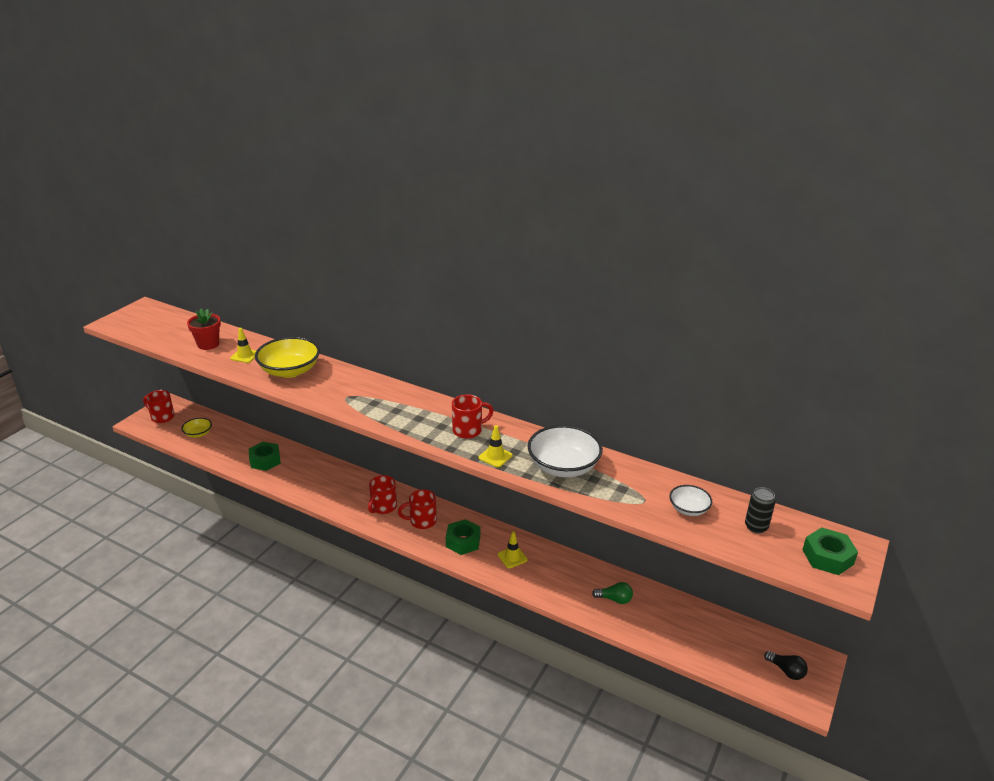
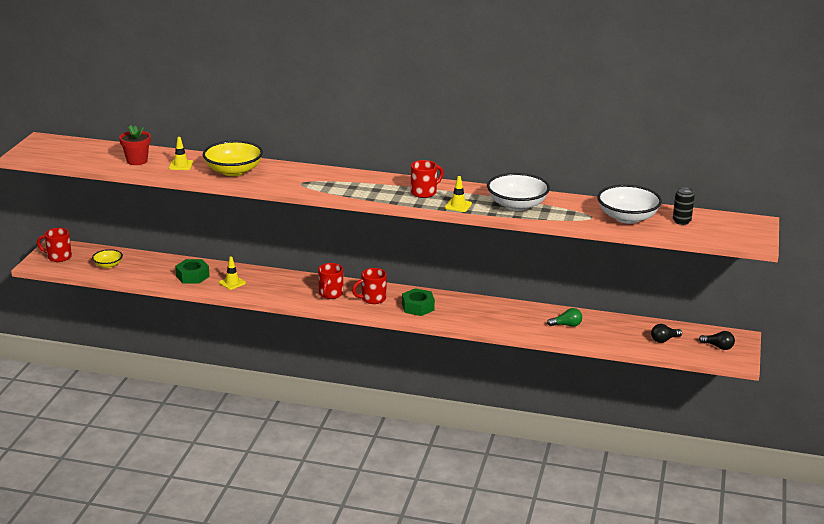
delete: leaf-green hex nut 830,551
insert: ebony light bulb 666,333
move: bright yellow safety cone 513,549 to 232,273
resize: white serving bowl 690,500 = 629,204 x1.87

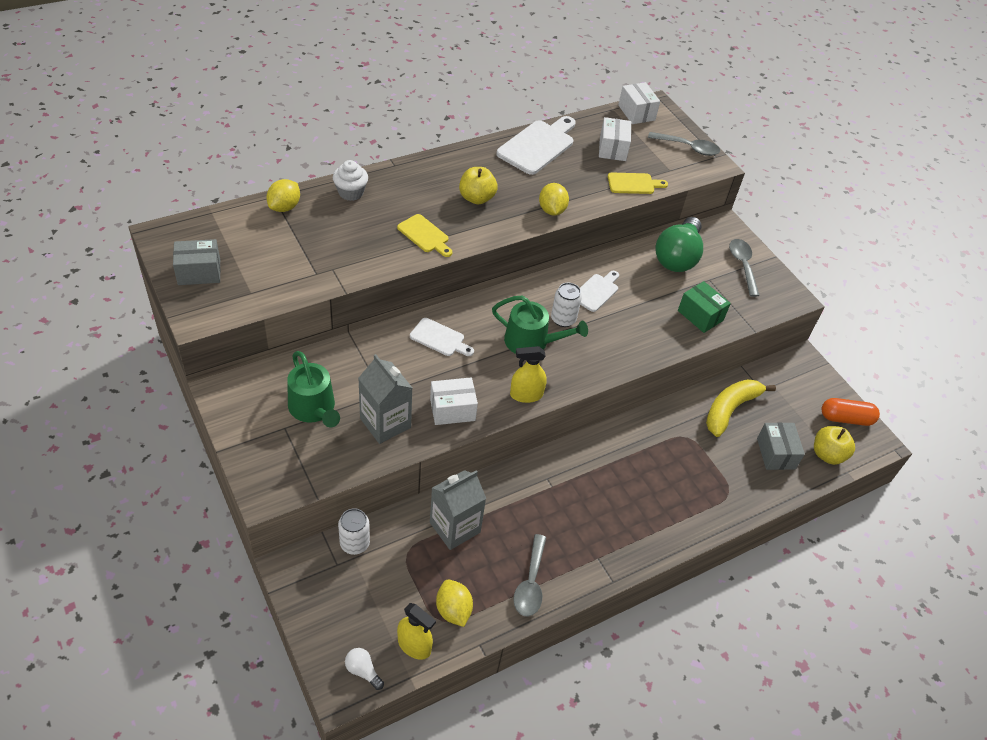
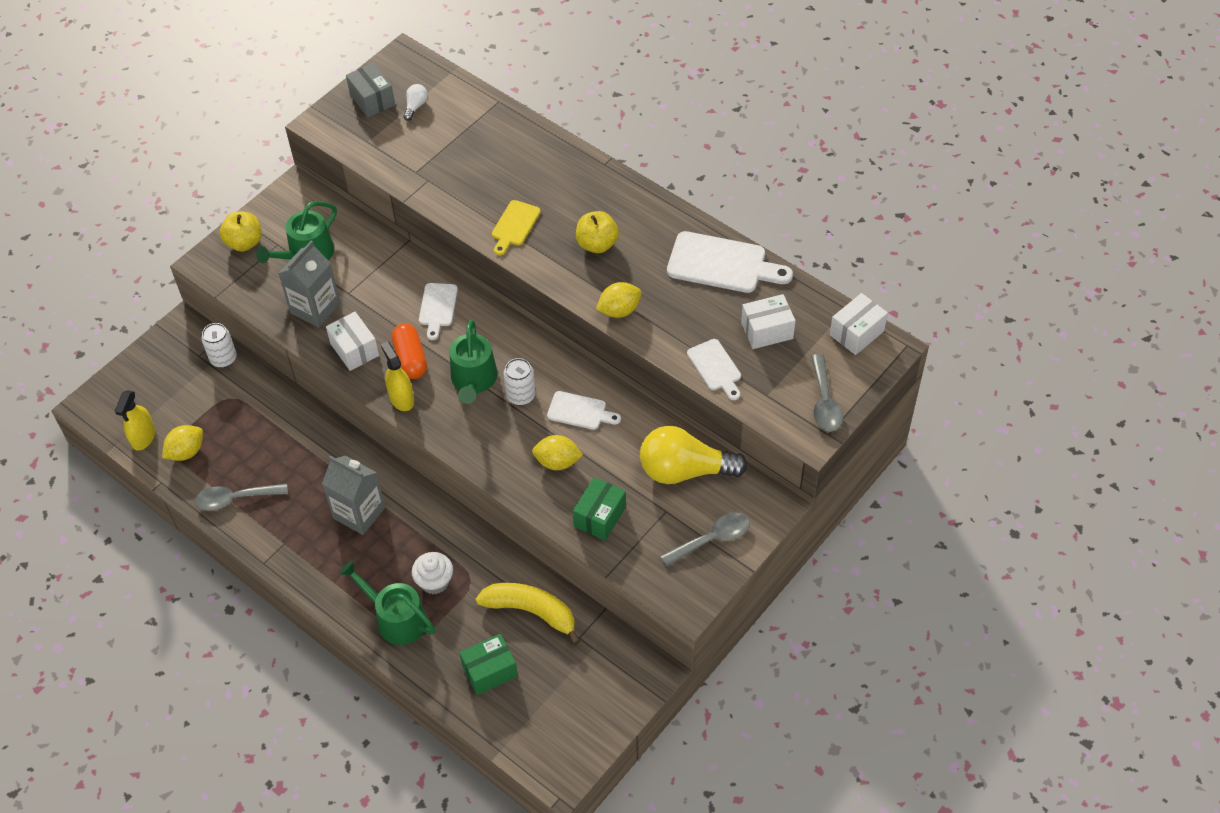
insert: leaf-green watering pot 387,603
move: white cupcake 350,180 to 432,573; bright yellow toy lemon 283,195 to 557,452; orange-coloured capsule 850,412 to 409,351; bright yellow toy apple 834,445 to 241,231; gray juice carton 458,510 to 353,495; white light bulb 364,669 to 415,102
recolor: bright yellow chopping board 638,183 to white chopping board 714,369; leaf-green light bulb 679,244 to bright yellow light bulb 694,455; gray parcel 781,446 to leaf-green parcel 488,664

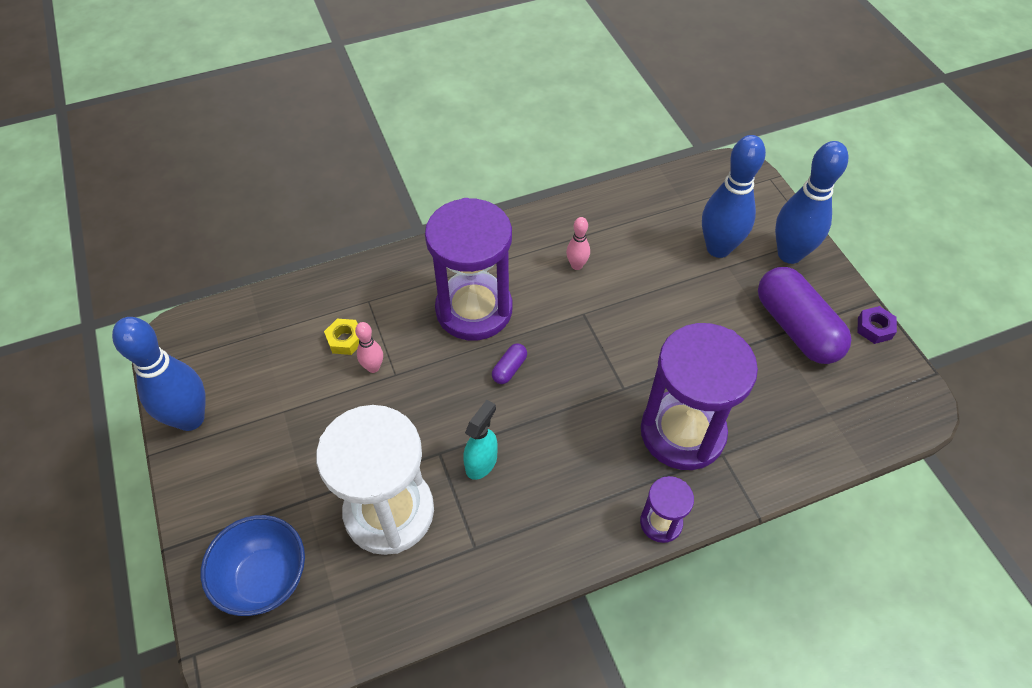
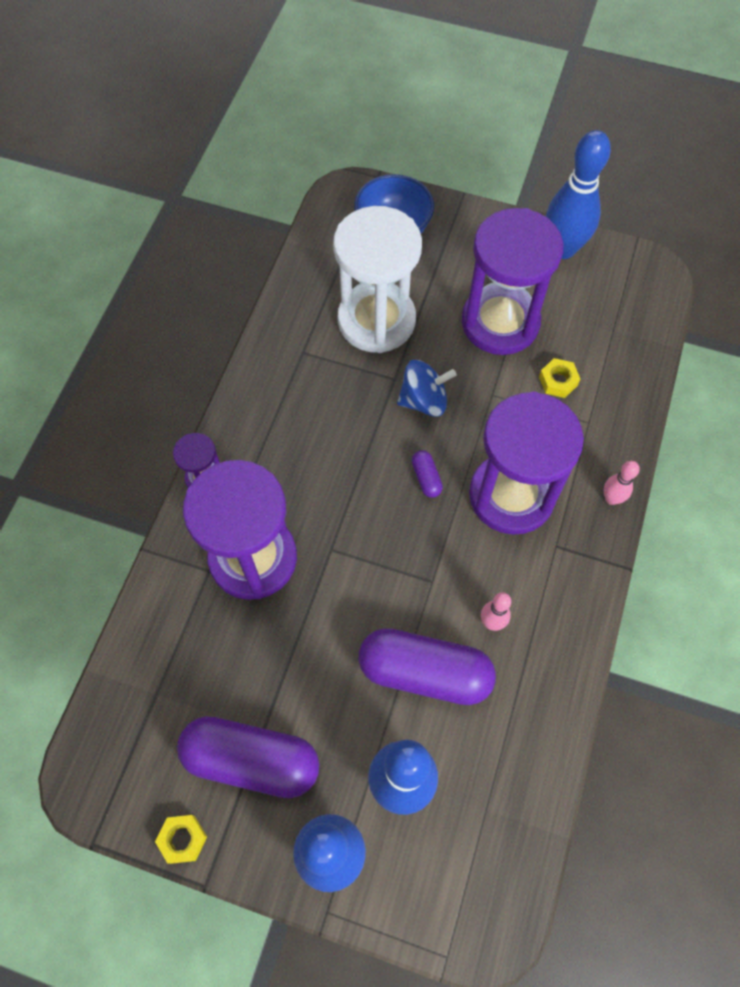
delete: turquoise sprayer 480,440
insert: royal purple sandglass 513,281; royal blue spinning top 426,388; royal purple capsule 427,666
move: rose-pink tenpin 369,347 to 622,483
recolor: royal purple hex nut 877,325 to bright yellow hex nut 181,839

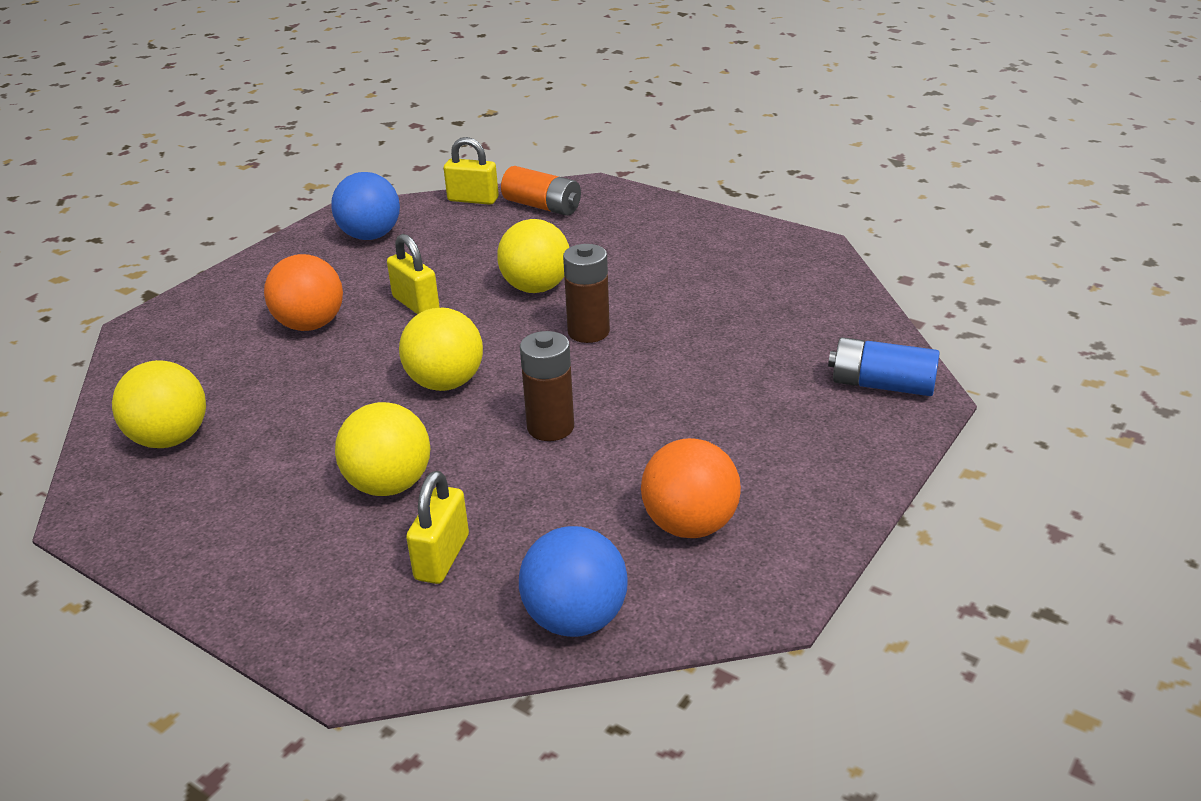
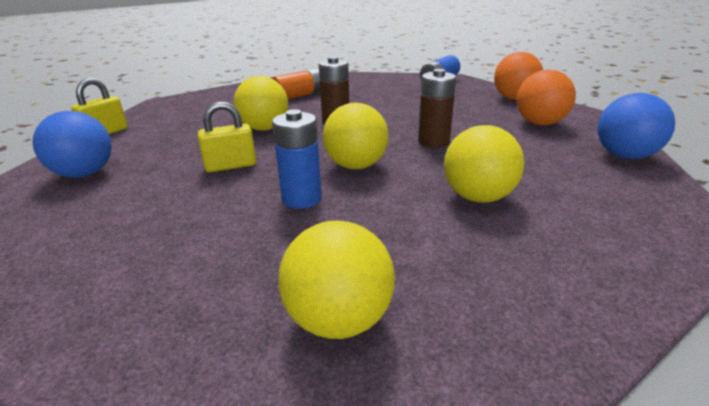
delete: bright yellow small lock 437,527
insert: royal blue battery 297,159
move: orange-coloured battery 541,191 to 296,83; orange-coloured play ball 303,292 to 518,76

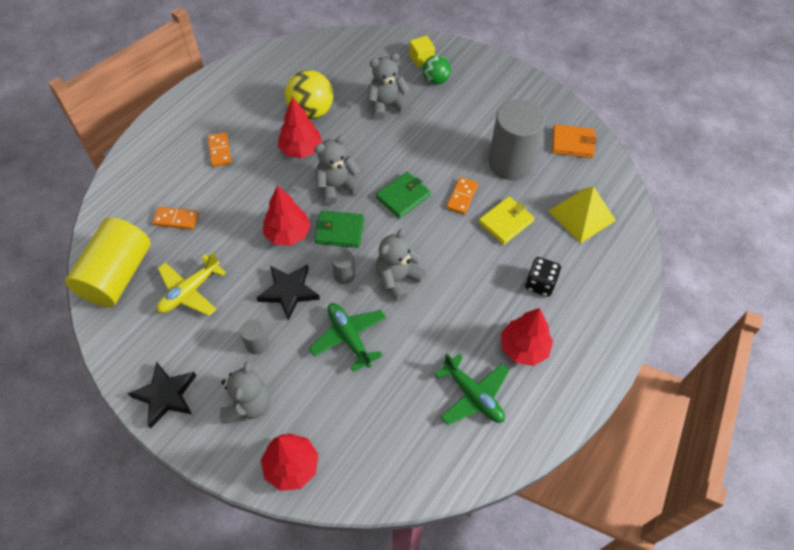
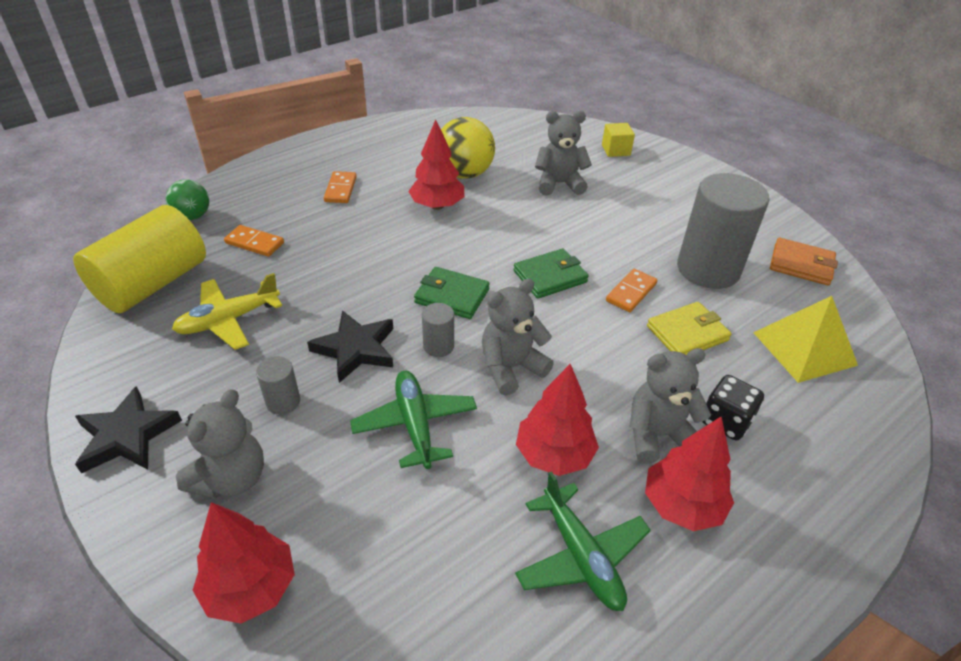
move: leaf-green play ball 437,70 to 187,199; gray teddy 338,170 to 670,406; scarlet tree 287,216 to 557,420

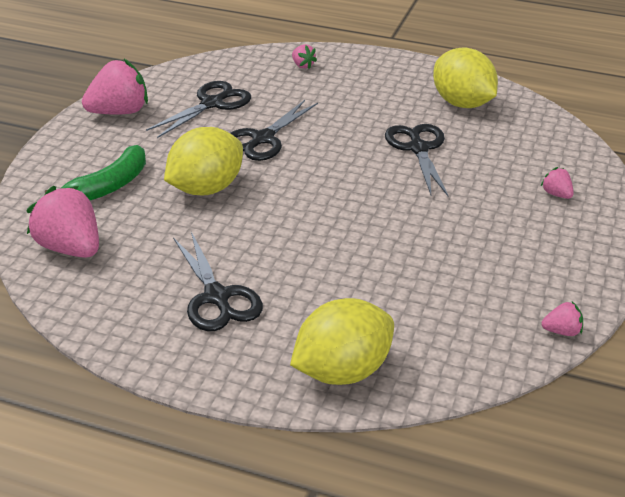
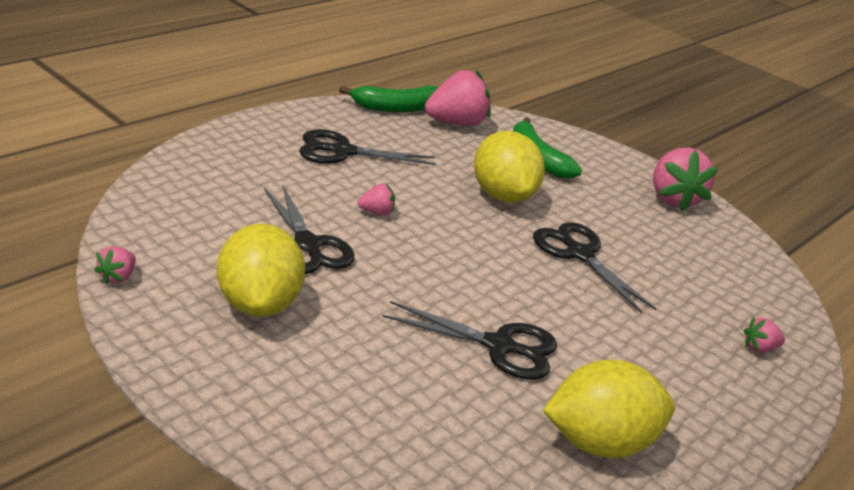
insert: leaf-green banana 388,99
move: ebony shears 198,109 to 309,229; rose-pink strawberry 557,183 to 376,199; bright yellow toy lemon 342,341 to 261,270

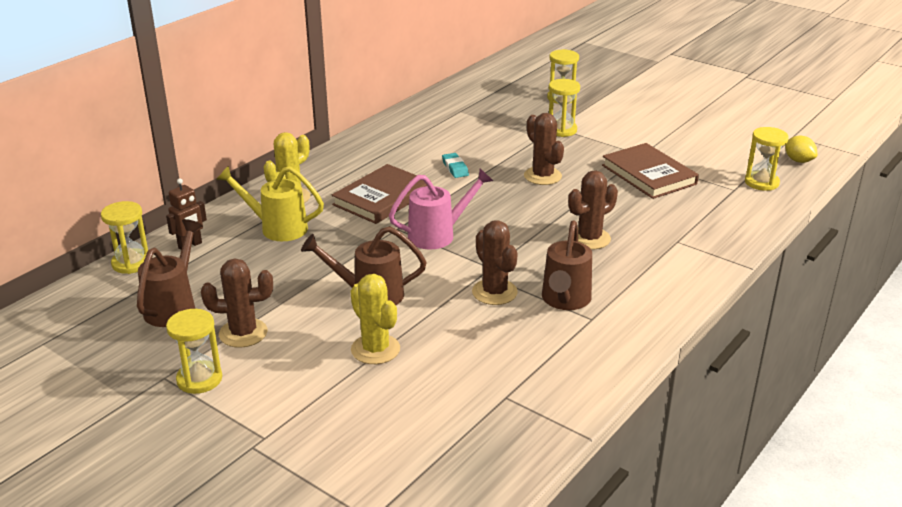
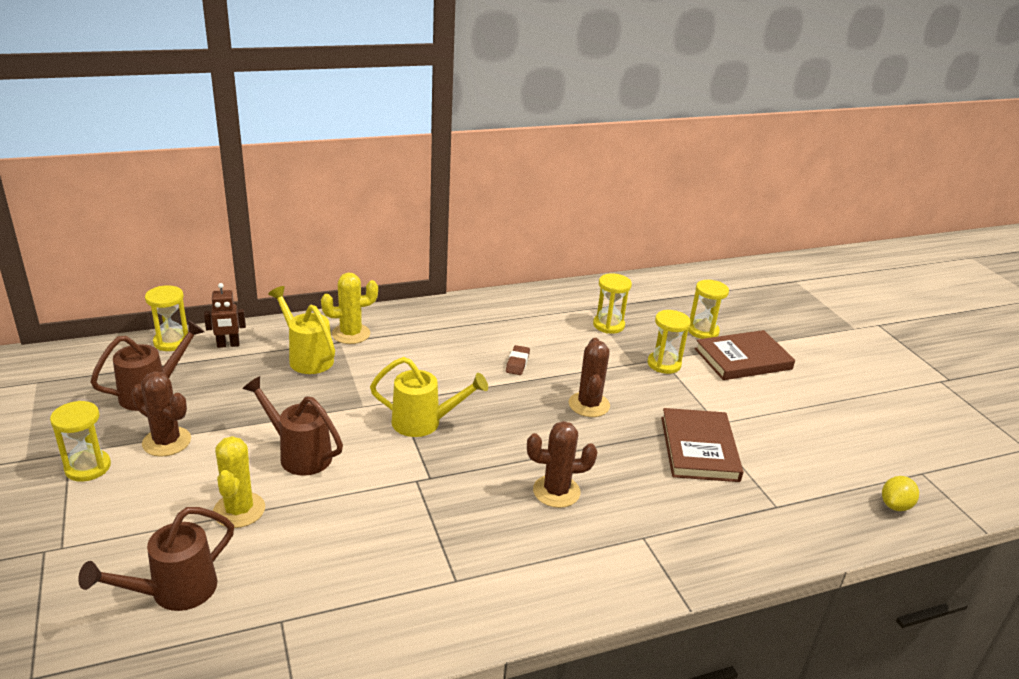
delete: dark brown cactus 495,262
move: bright yellow sandglass 767,159 to 612,303; dark brown book 379,194 to 745,355; dark brown watering pot 567,265 to 156,559
recolor: turquoise gum eraser 455,165 to dark brown gum eraser 518,360; rose-pink watering pot 441,209 to bright yellow watering pot 429,397
rotate: bright yellow toy lemon 801,149 = 900,493 45 degrees clockwise

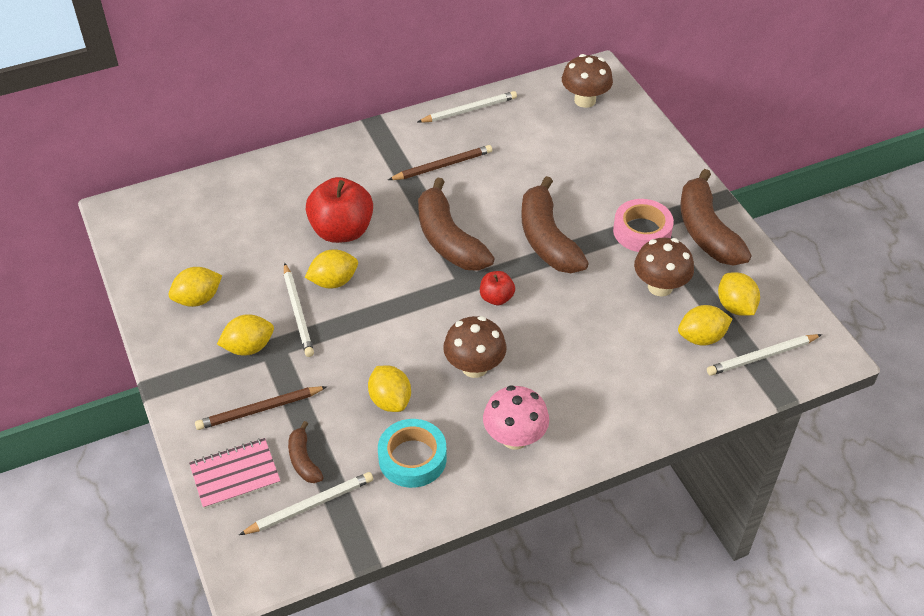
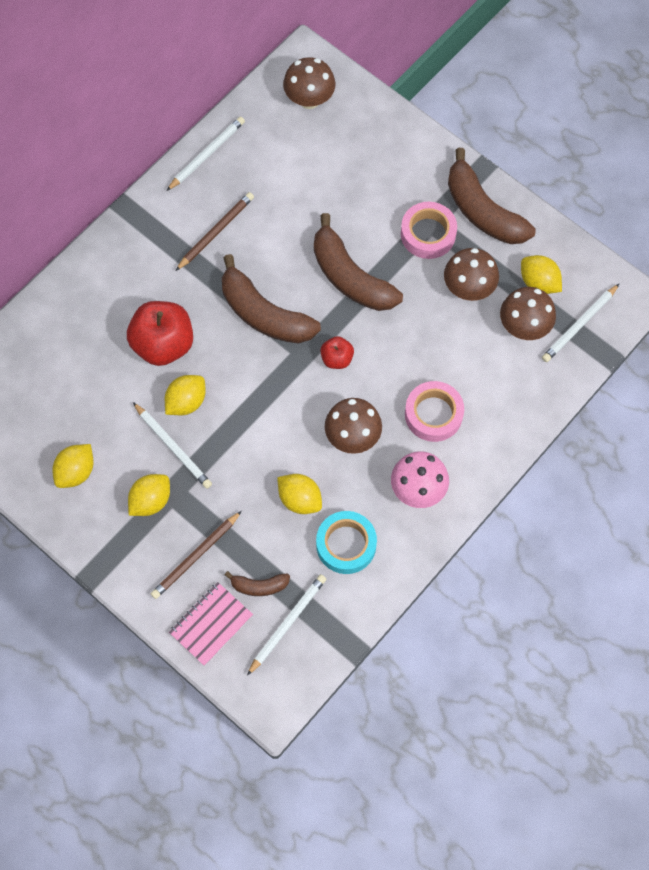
insert: rose-pink sticky tape 434,411
replace: bright yellow toy lemon 705,325 to dark brown toadstool 528,313
rotate: dark brown banana 306,452 = 257,583 45 degrees counterclockwise

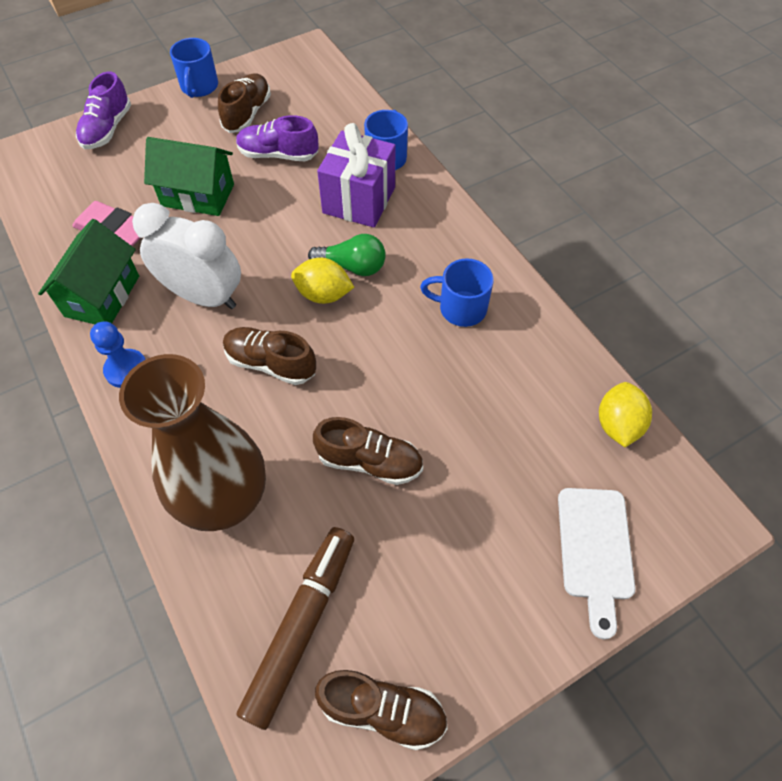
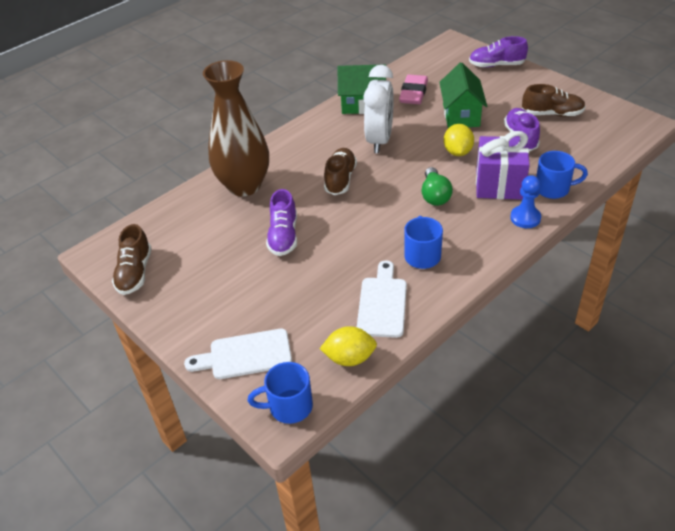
delete: dark brown marker 295,628
insert: white chopping board 382,299
move: royal blue mug 194,68 to 280,393; bright yellow toy lemon 322,281 to 459,140; royal blue chess pawn 118,355 to 525,201
recolor: dark brown shoe 368,451 to royal purple shoe 281,222

